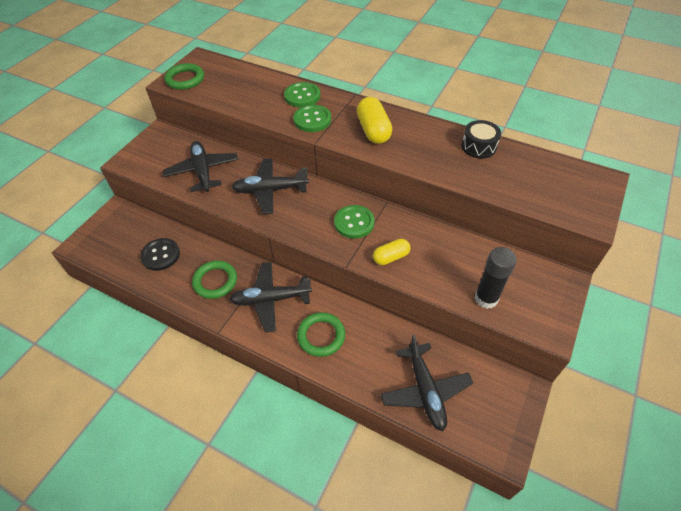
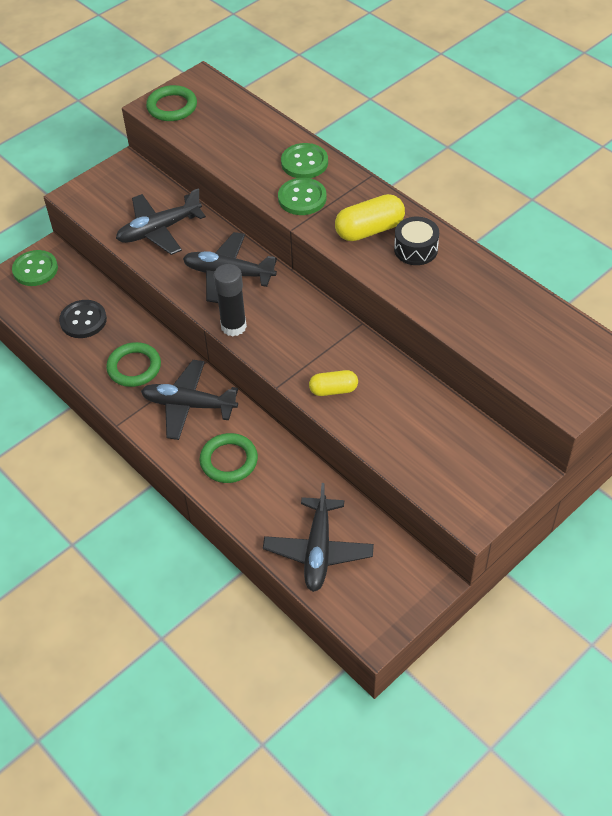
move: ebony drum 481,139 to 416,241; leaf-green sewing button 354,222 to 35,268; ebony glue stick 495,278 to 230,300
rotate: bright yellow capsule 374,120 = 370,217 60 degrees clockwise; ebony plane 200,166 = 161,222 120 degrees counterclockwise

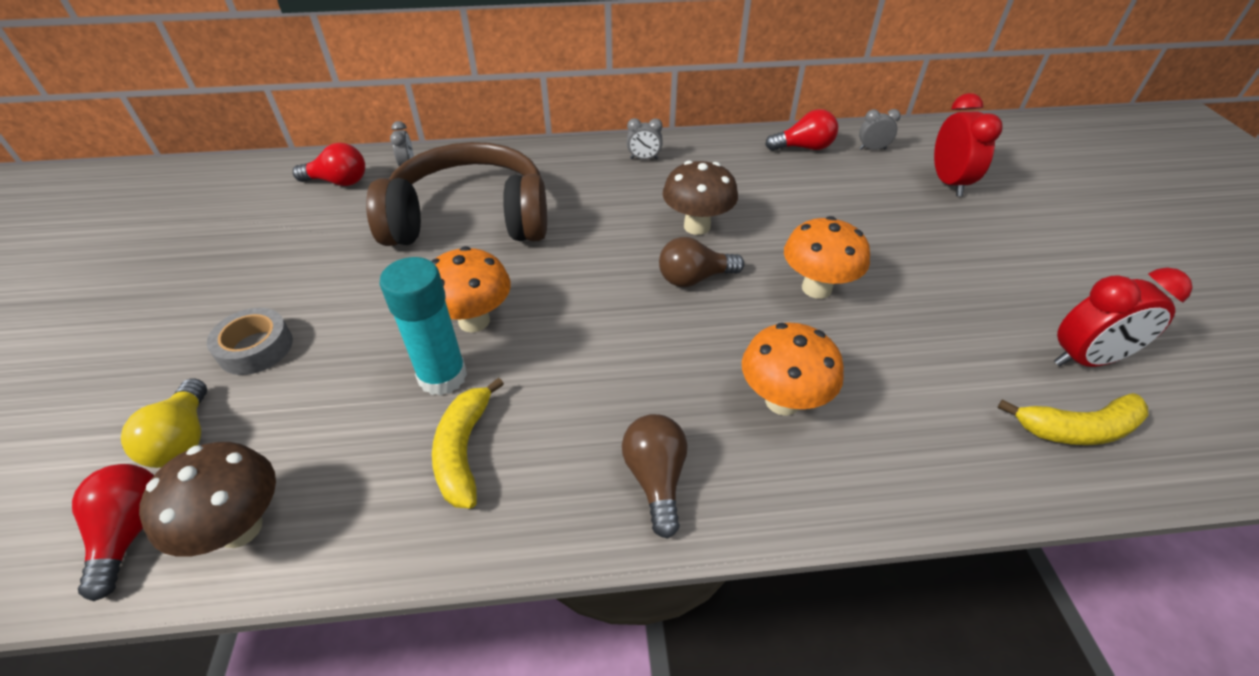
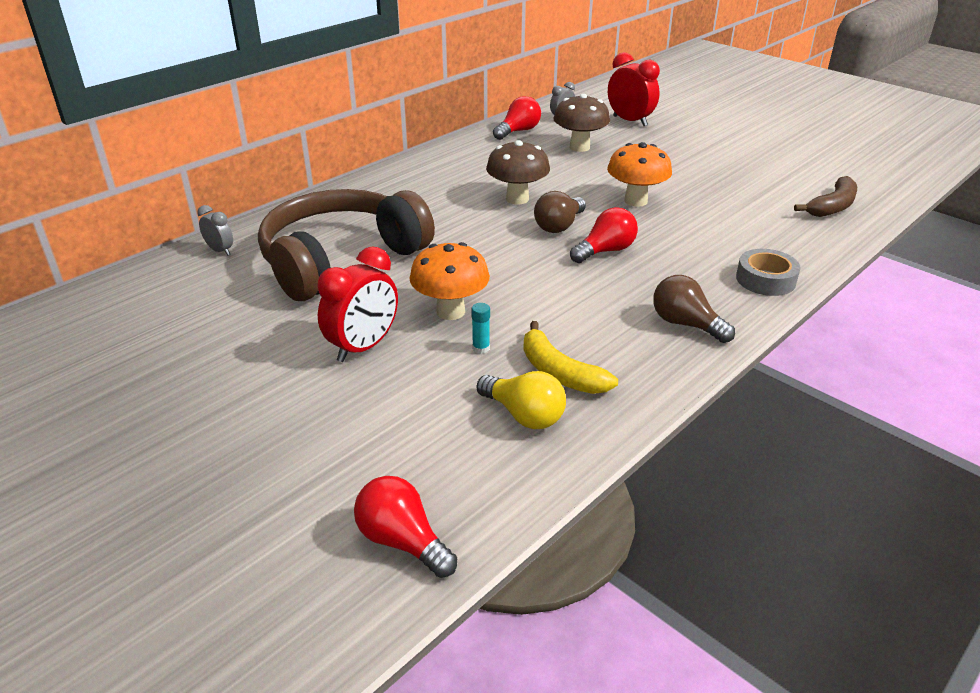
delete: gray clock 645,139; orange-coloured toadstool 793,369
move: scarlet light bulb 329,164 to 604,235; scarlet clock 1123,317 to 357,304; gray sticky tape 250,341 to 768,272; bright yellow light bulb 164,423 to 521,400; dark brown toadstool 207,499 to 581,123
recolor: bright yellow banana 1073,419 to dark brown banana 825,196
resize: turquoise glue stick 423,326 = 480,328 x0.41

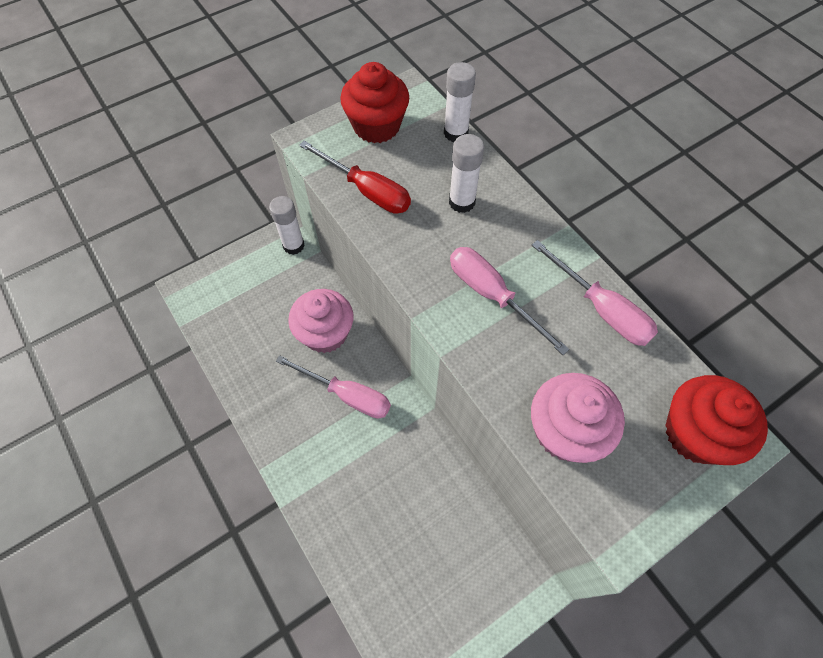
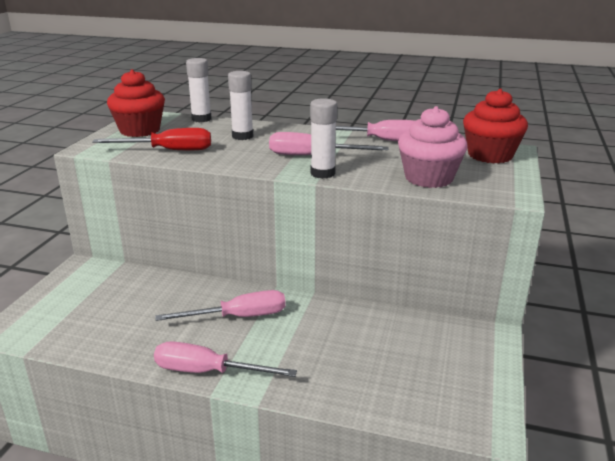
delete: rose-pink cupcake 320,321
insert: rose-pink flat screwdriver 225,359
move: white glue stick 287,225 to 323,138

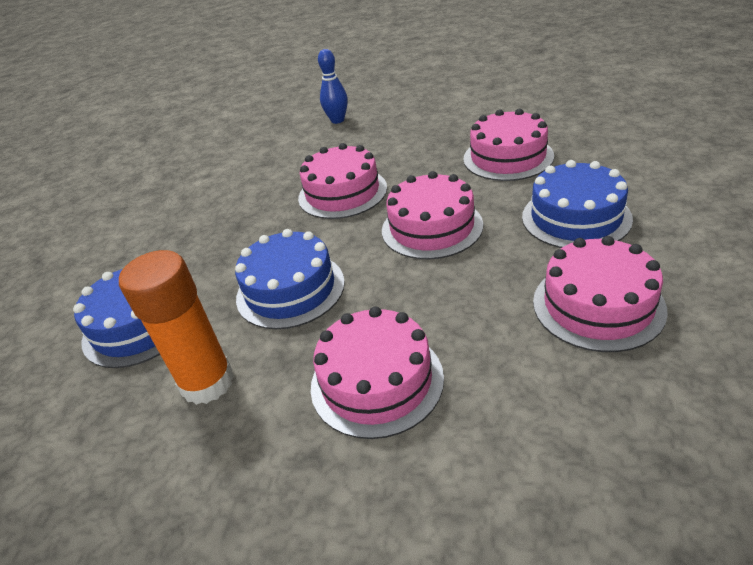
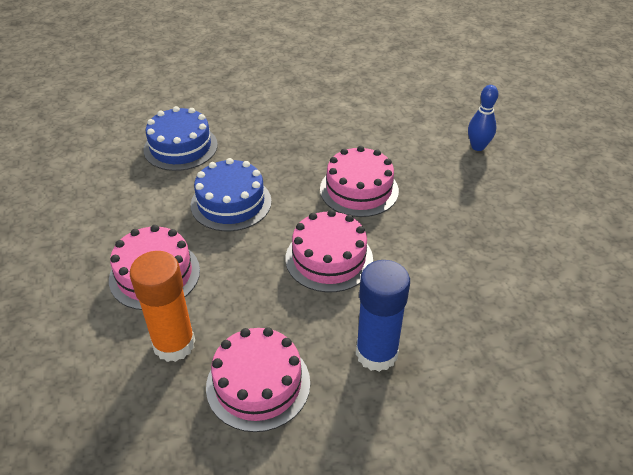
delete: rose-pink cake 508,145
move: orange-coloured glue stick 176,327 to 162,306
replace: royal blue cake 577,204 to royal blue glue stick 383,316

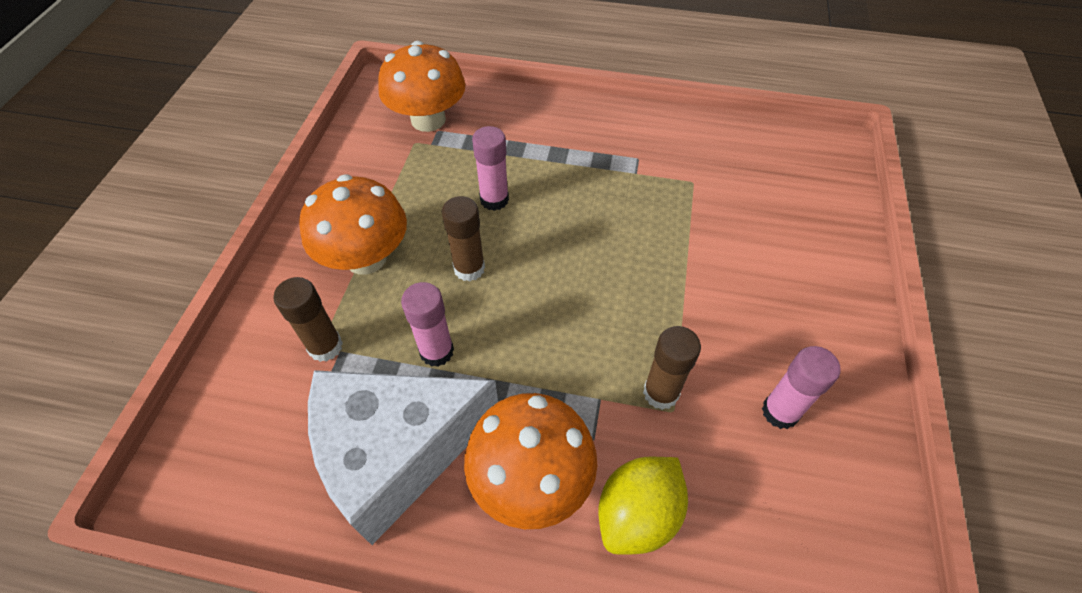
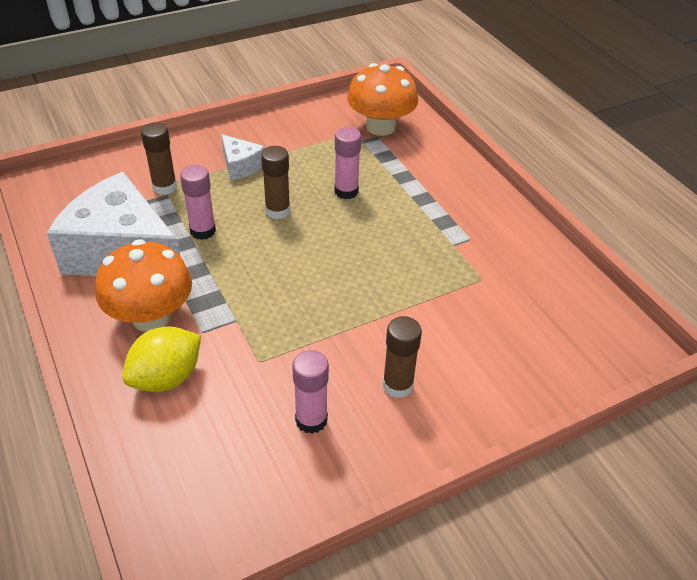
move: dark brown glue stick 672,368 to 402,357
replace: orange-coloured toadstool 353,224 to white cheese 243,157
rotate: bright yellow toy lemon 643,506 = 161,359 45 degrees counterclockwise

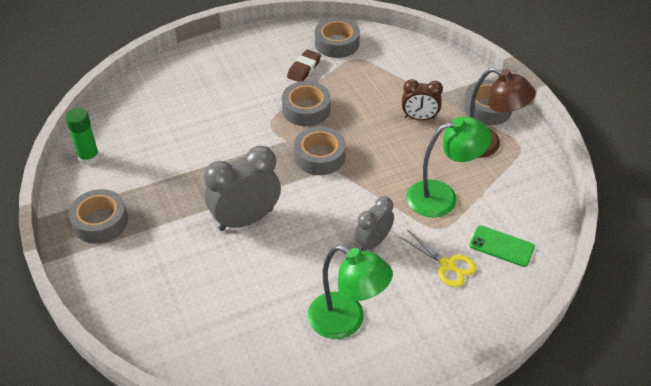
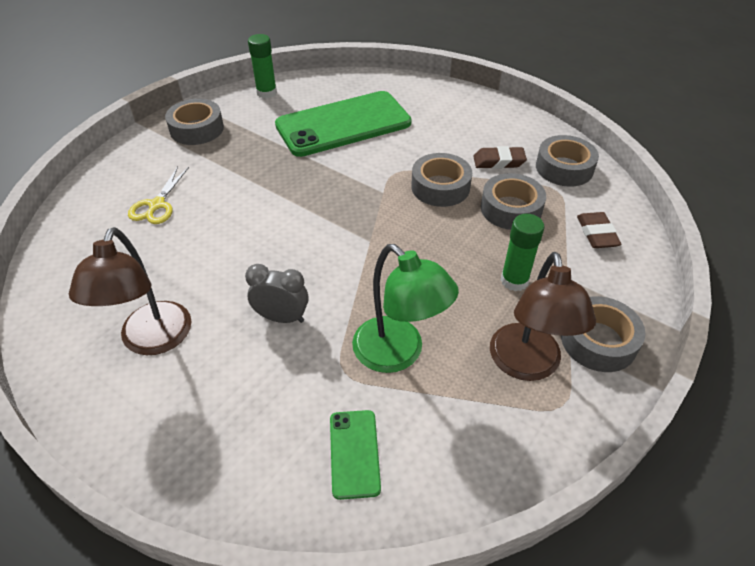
delete: gray clock 242,188
insert: leaf-green smartphone 343,124; dark brown gum eraser 599,230
move: gray sticky tape 320,150 to 513,201; bright yellow shears 438,258 to 158,195
replace: dark brown clock 422,99 to leaf-green glue stick 523,252
recolor: leaf-green reading lamp 350,292 to dark brown reading lamp 130,291

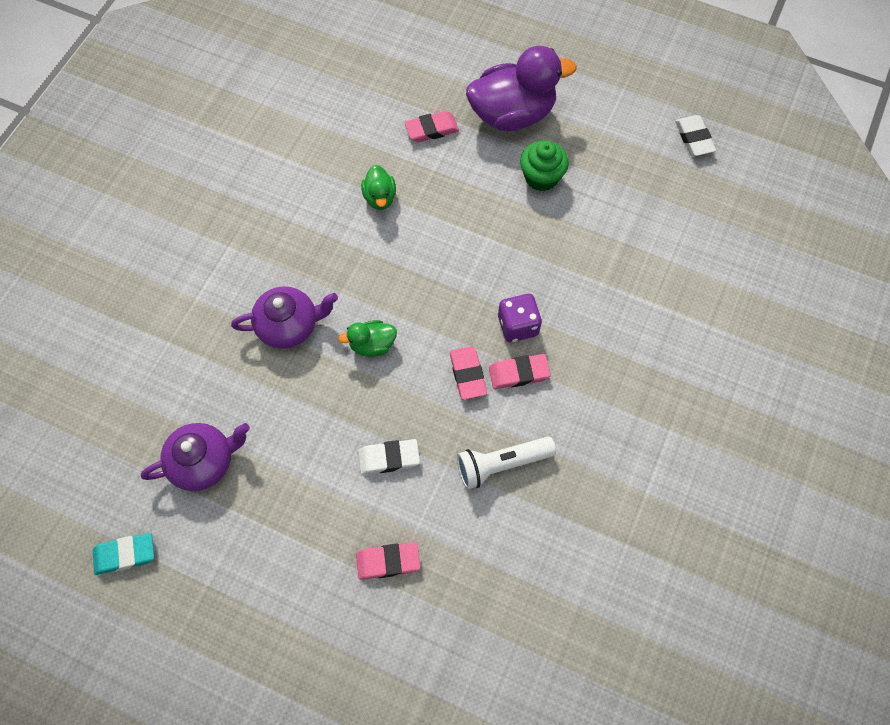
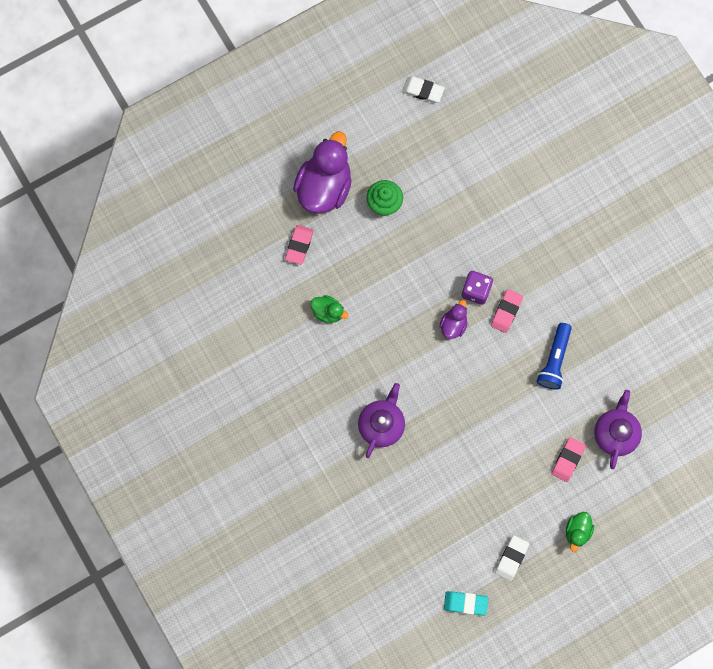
delete: rose-pink gum eraser 468,373
insert: royal purple toy duck 453,319
move: leaf-green toy duck 367,338 to 580,532; royal purple tea pot 195,457 to 618,429; white gum eraser 389,457 to 512,558
recolor: white pocket torch 506,463 to royal blue pocket torch 554,356
rotate: turquoise gum eraser 123,554 = 466,603 75 degrees clockwise

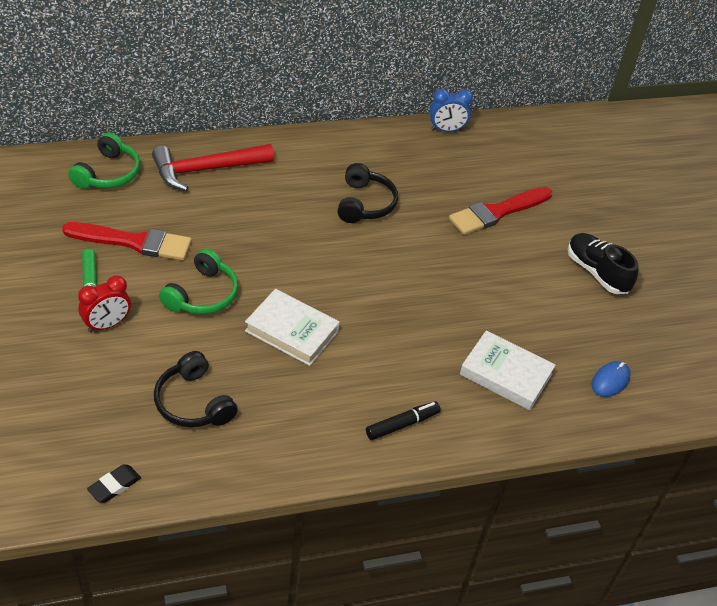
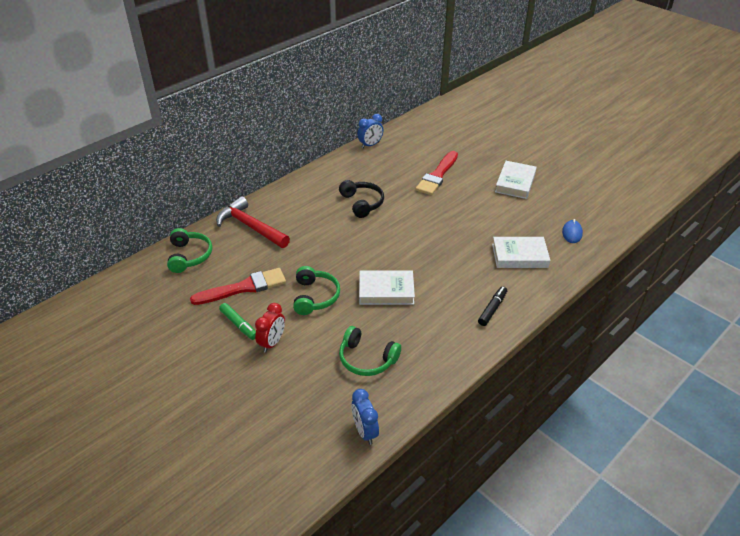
replace: ebony shoe 603,263 to white book 516,180; ebony gum eraser 114,483 to royal blue clock 365,417
recolor: ebony headset 196,389 to leaf-green headset 370,351
rotate: scarlet claw hammer 213,167 = 253,222 90 degrees clockwise

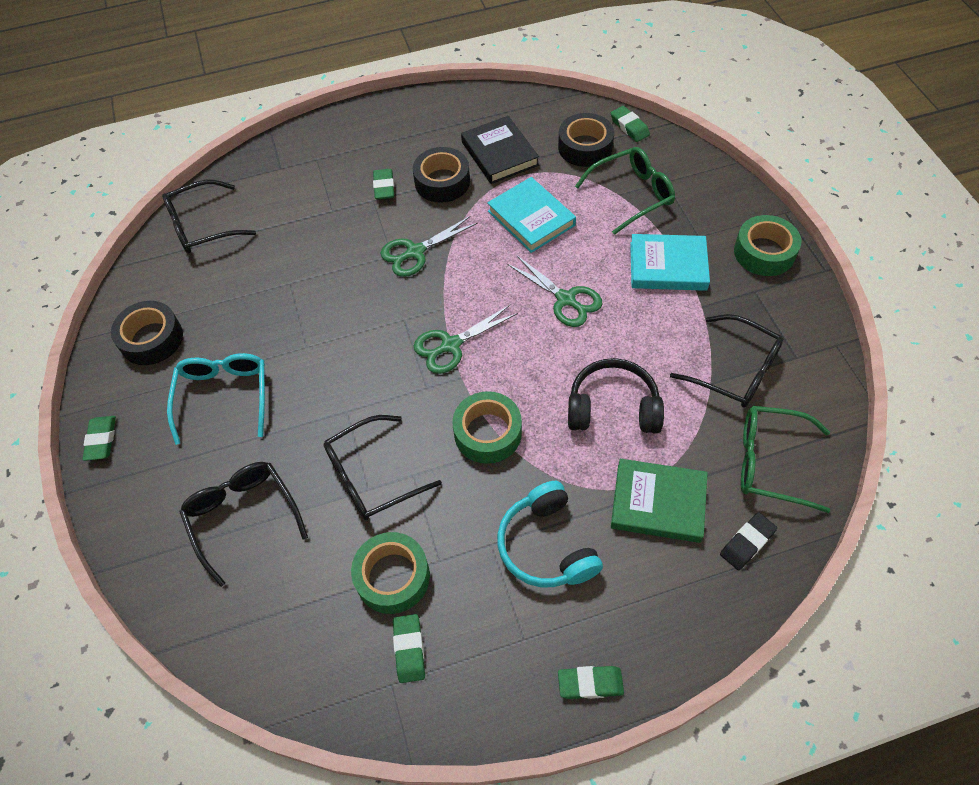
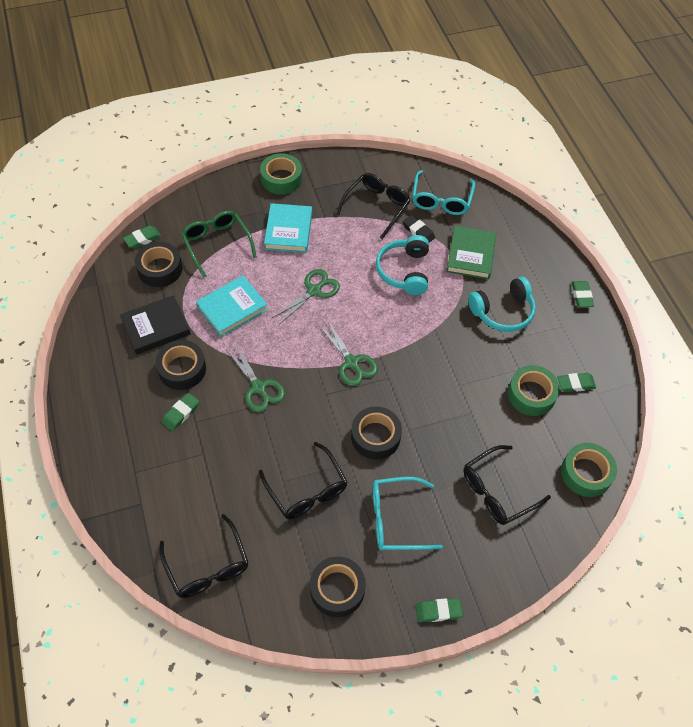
insert: ebony sticky tape 376,433
move: leaf-green sticky tape 487,427 to 589,470; ebony spectacles 382,467 to 303,480; ebony gum eraser 748,541 to 419,229
recolor: ebony headset 616,396 to turquoise headset 402,265; leaf-green spectacles 785,459 to turquoise spectacles 443,192
rotate: leaf-green gum eraser 383,184 = 180,412 45 degrees counterclockwise

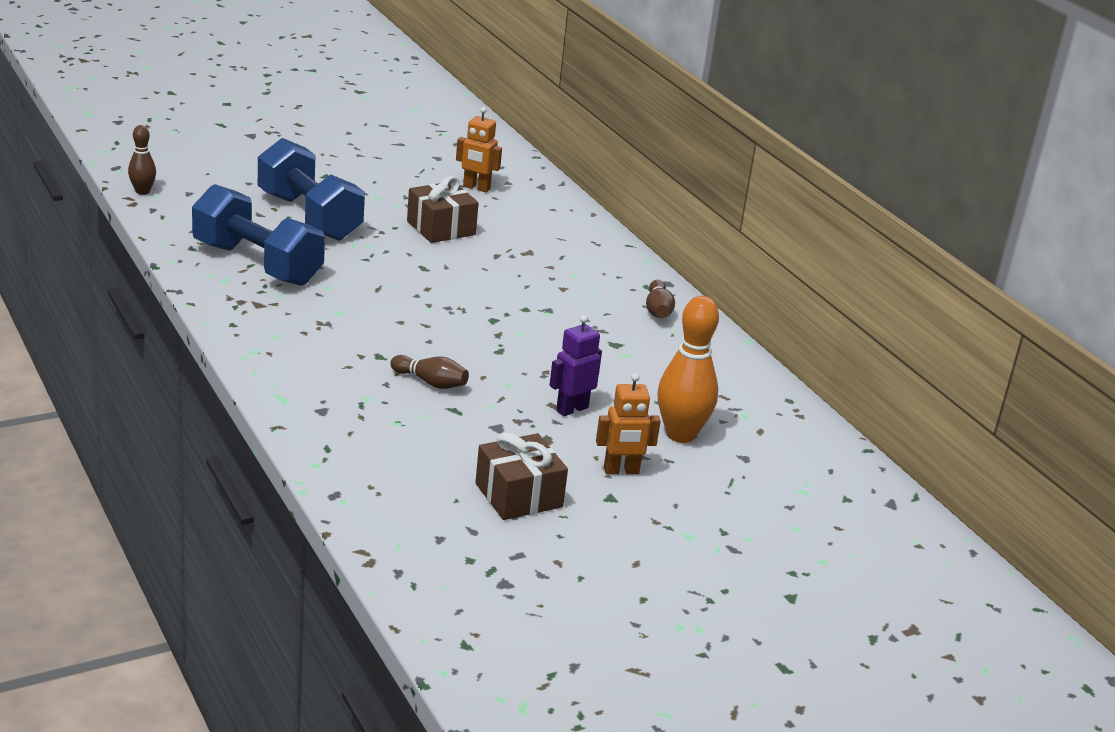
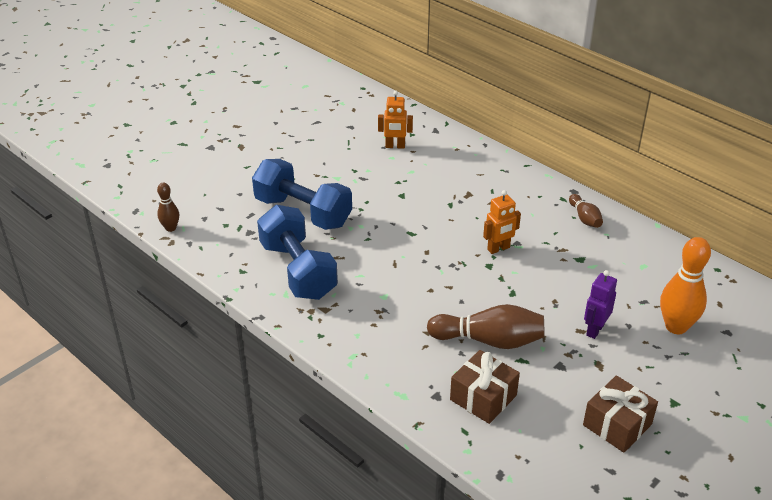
move: dark brown wrapped gift 443,209 to 485,387; orange-coloured robot 628,423 to 502,222
rotate: royal blue dumbbell 258,235 = 297,252 45 degrees clockwise
resize: dark brown tenpin 429,372 = 485,326 x1.82

